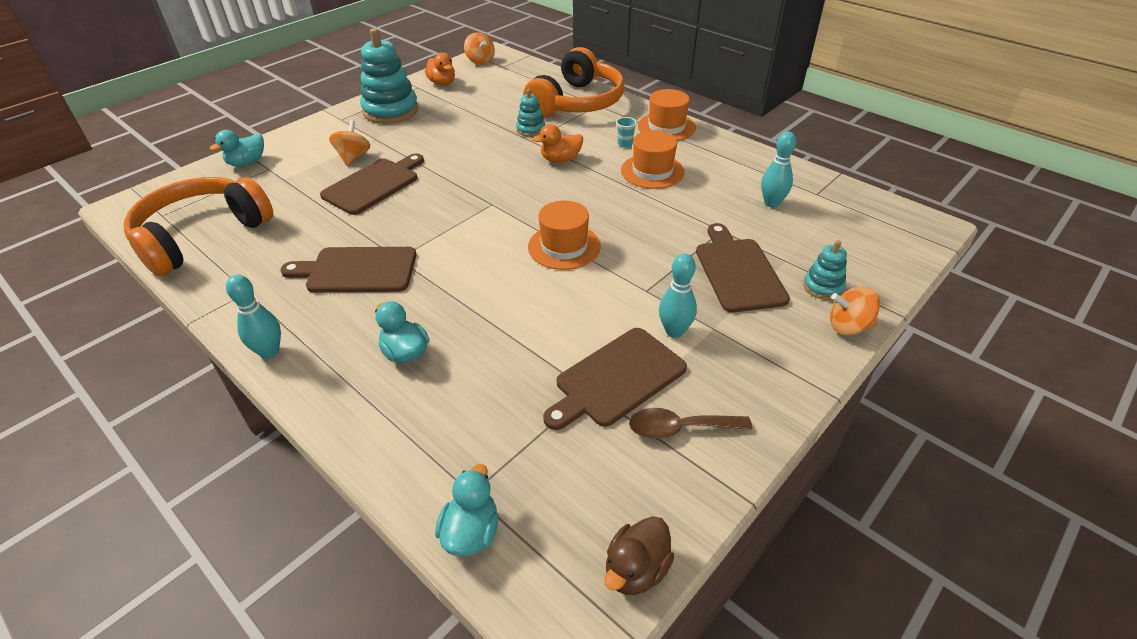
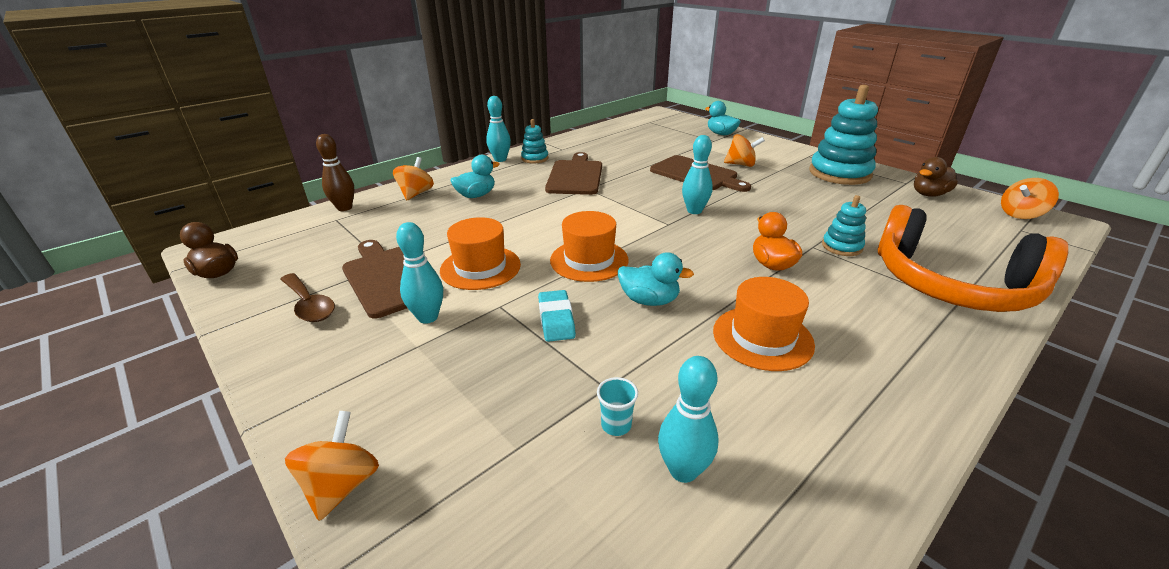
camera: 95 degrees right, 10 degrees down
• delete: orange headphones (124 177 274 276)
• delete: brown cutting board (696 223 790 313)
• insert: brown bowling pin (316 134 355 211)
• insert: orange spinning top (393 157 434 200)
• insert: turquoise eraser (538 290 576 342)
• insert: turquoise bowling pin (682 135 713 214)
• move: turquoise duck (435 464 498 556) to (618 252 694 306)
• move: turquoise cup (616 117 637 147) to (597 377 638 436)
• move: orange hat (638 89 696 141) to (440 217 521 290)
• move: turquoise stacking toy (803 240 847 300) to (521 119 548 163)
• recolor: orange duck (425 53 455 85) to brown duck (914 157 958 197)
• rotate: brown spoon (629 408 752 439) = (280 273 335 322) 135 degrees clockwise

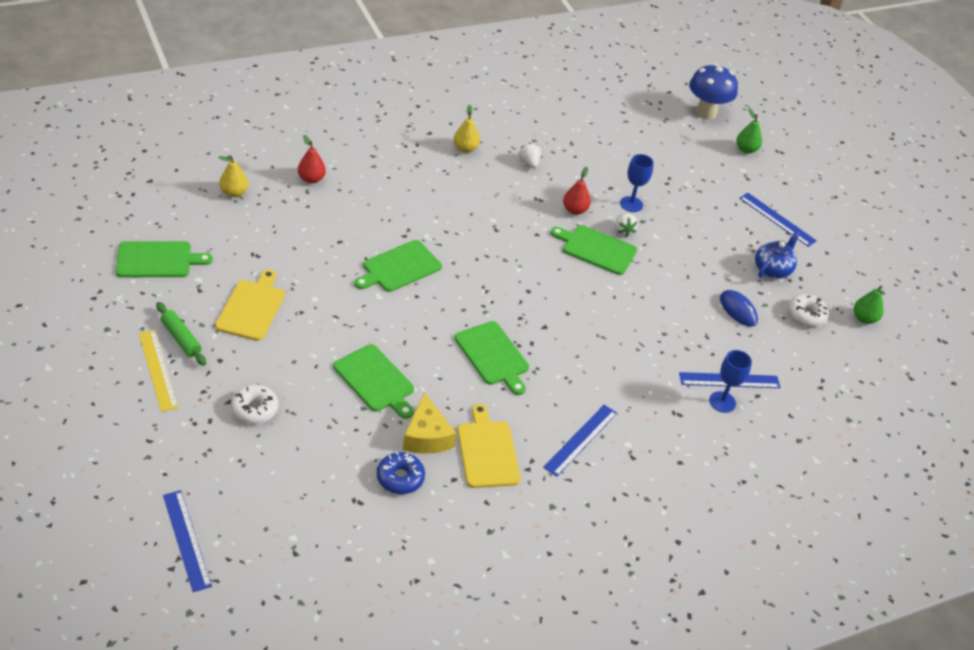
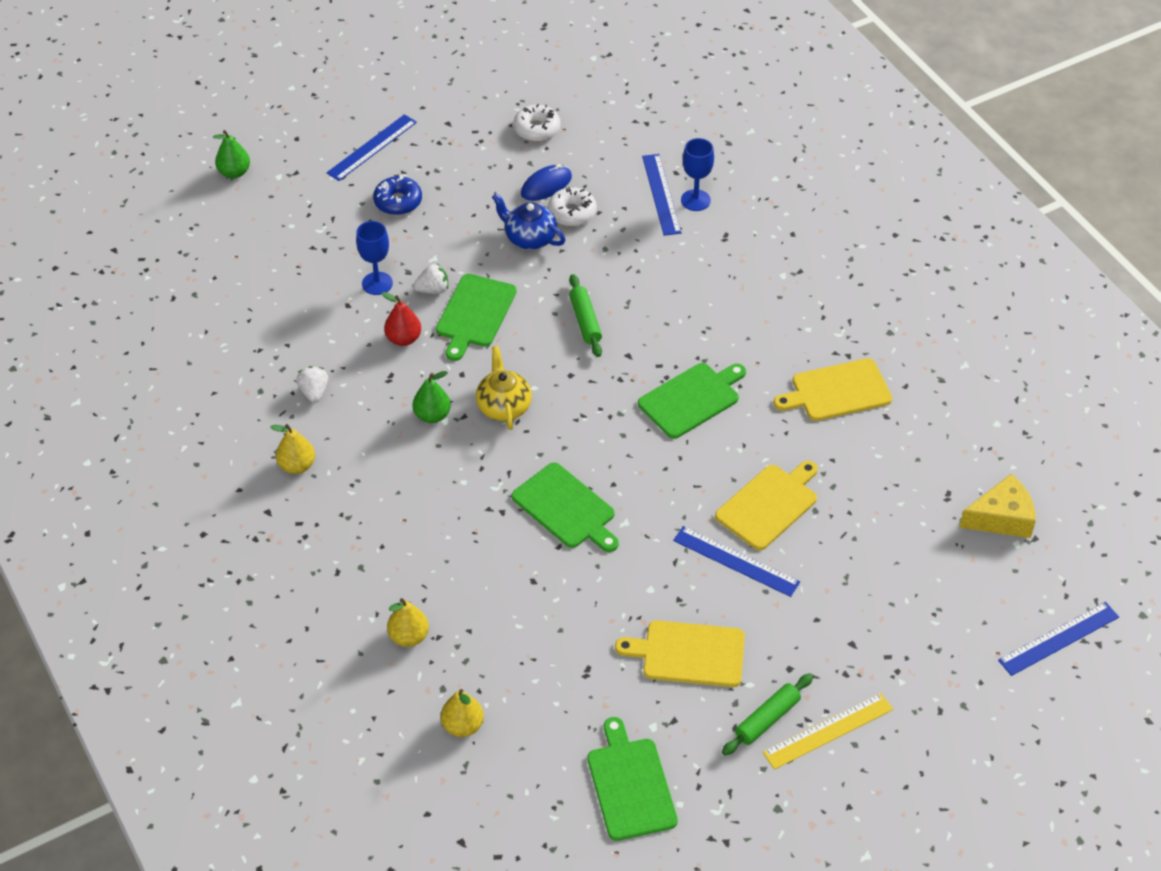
camera: 90 degrees left, 5 degrees up
• delete: blue mushroom (689 63 738 119)
• insert: yellow teapot (476 346 532 430)
• insert: green rolling pin (569 274 602 357)
• move: white donut (231 385 278 424) to (548 187 597 226)
• move: blue donut (377 452 425 494) to (373 175 422 215)
• move: yellow cheese (403 392 456 454) to (959 474 1036 538)
• move: blue ruler (543 405 617 477) to (673 526 800 597)
• move: blue teapot (755 231 800 278) to (492 193 565 250)
• move: green pear (854 285 885 324) to (412 371 451 423)
• recolor: red pear (298 135 326 183) to yellow pear (387 598 429 647)
• recolor: green cutting board (333 344 414 419) to yellow cutting board (715 461 818 550)
• rotate: white strawberry (519 143 541 168) = (296 366 328 403) 105 degrees clockwise

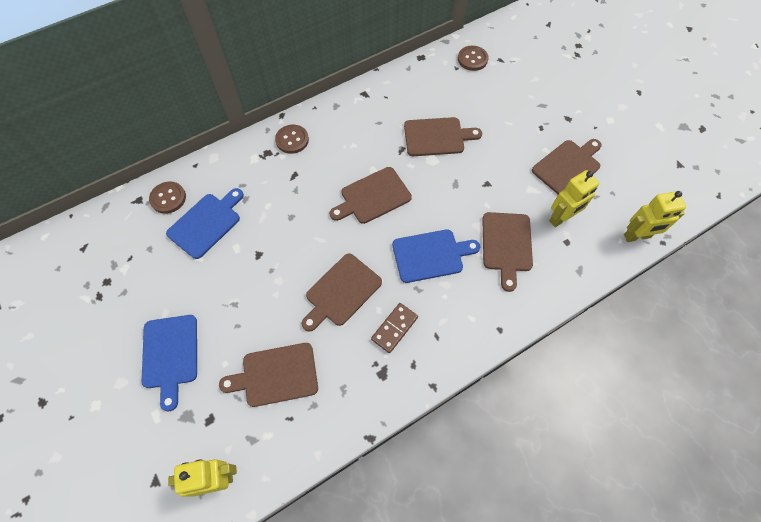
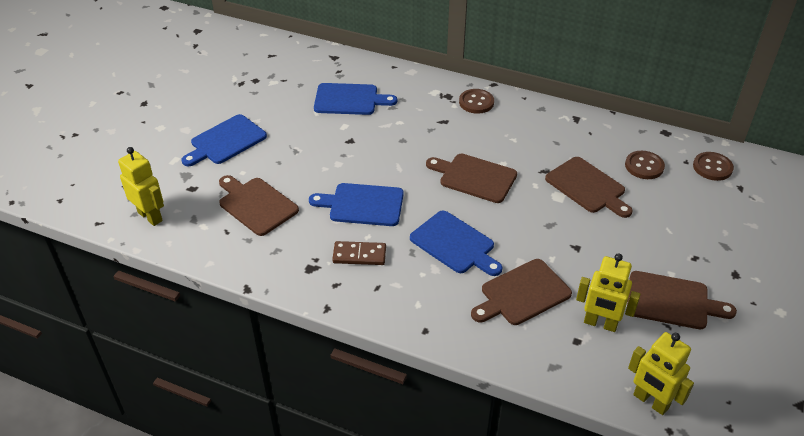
camera: 55 degrees right, 20 degrees down
• move: brown button (149 181 186 214) to (625 151 665 179)
• recolor: brown cutting board (302 253 382 332) to blue cutting board (309 183 404 226)

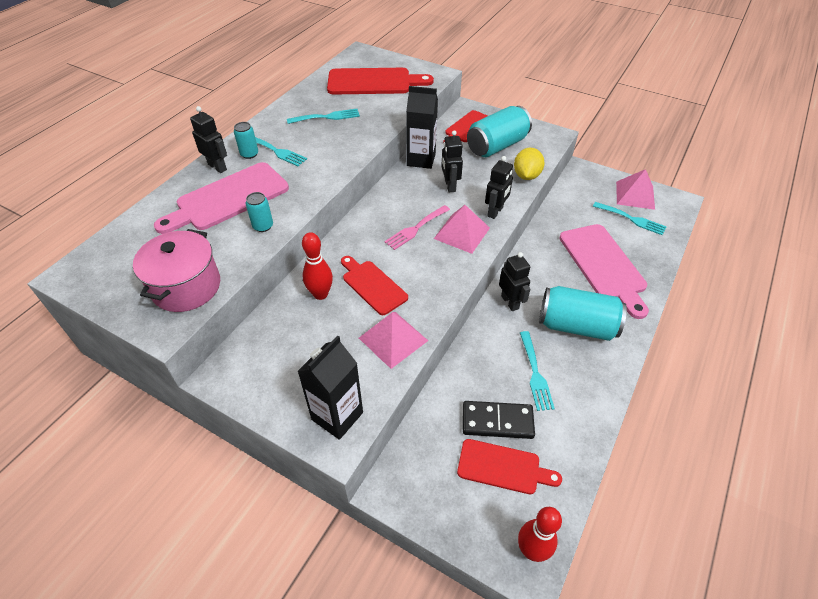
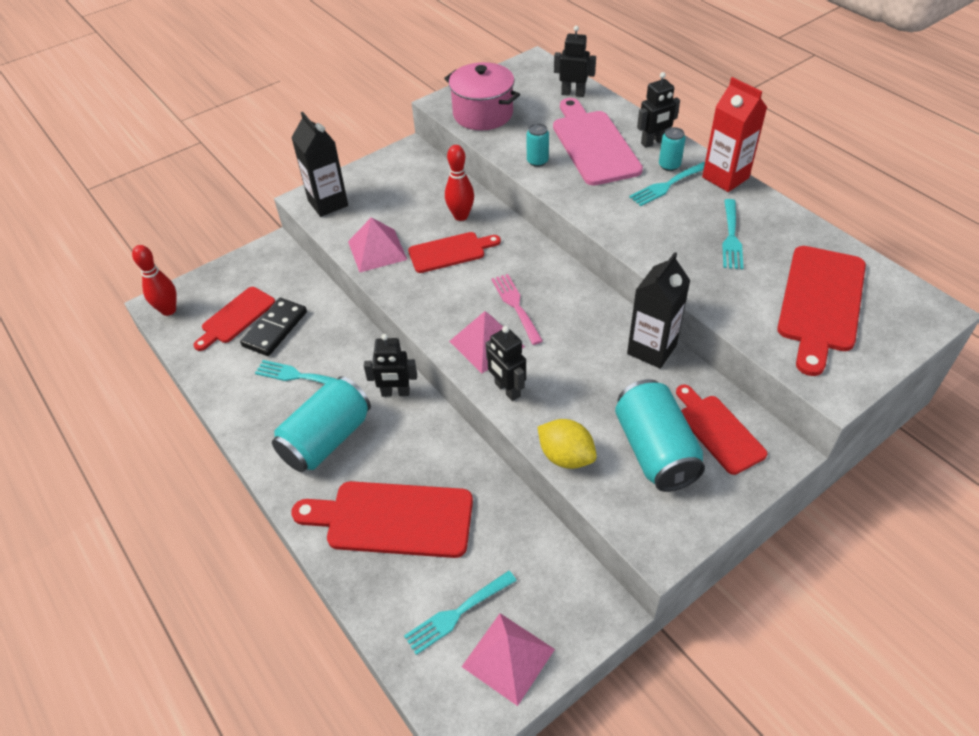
camera: 115 degrees right, 0 degrees up
• insert: red carton (702 77 767 192)
• move: black robot (441 130 463 193) to (554 26 596 97)
• recolor: pink cutting board (559 224 649 319) to red cutting board (291 481 473 558)

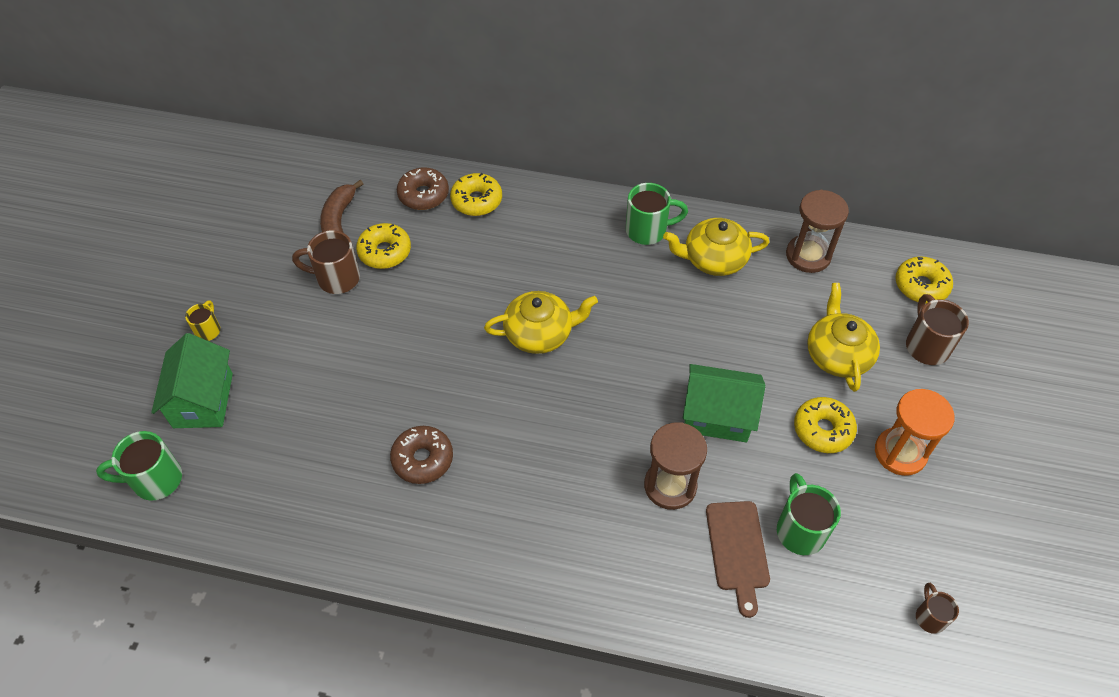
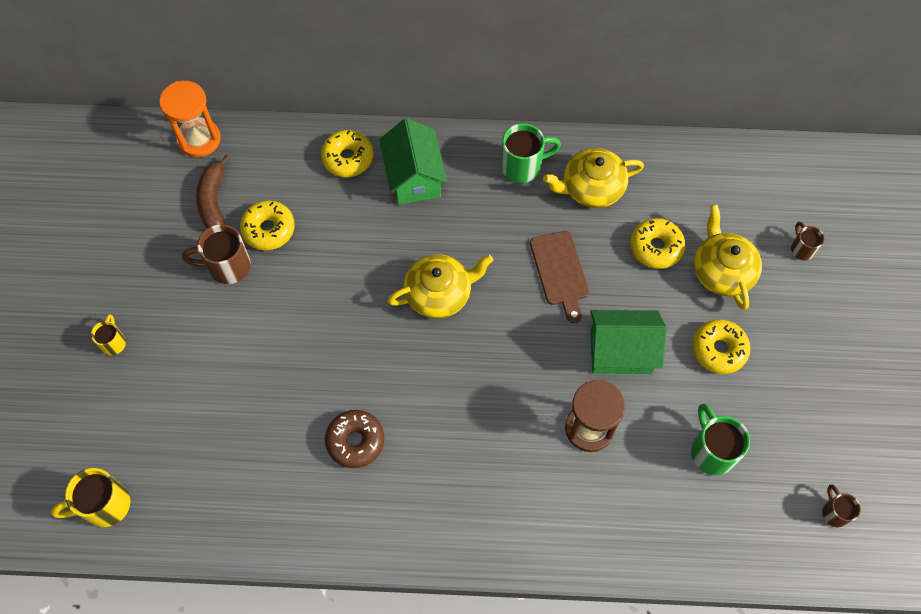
camera: 10 degrees left, 10 degrees up
• delete: brown donut (397 168 449 210)
• delete: brown hourglass (786 190 849 273)
• move: green house (151 333 233 428) to (379 118 447 205)
• move: brown cutting board (706 501 770 618) to (530 231 589 323)
• move: orange hourglass (875 389 955 476) to (159 81 221 157)
• move: yellow donut (895 256 953 304) to (630 218 685 269)
• recolor: green mug (96 431 182 500) to yellow mug (51 468 130 527)
• resize: brown mug (906 294 969 365) = (791 222 825 261) x0.58

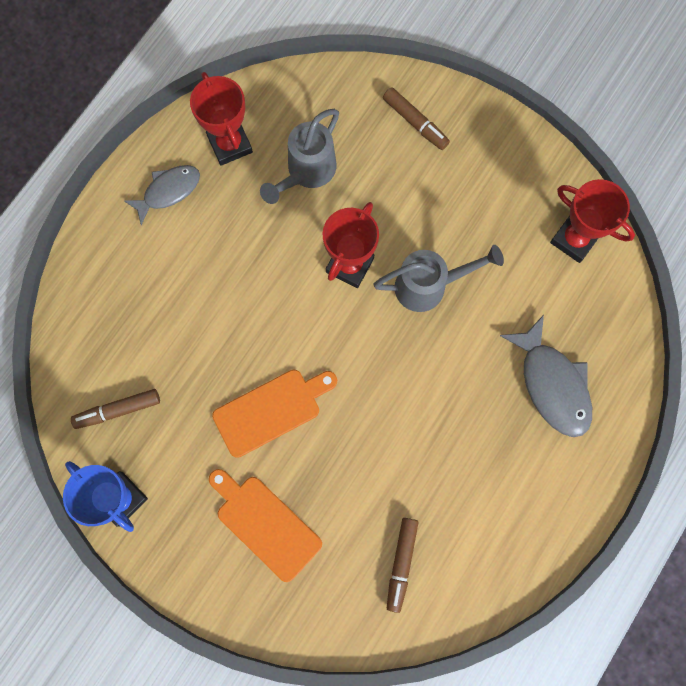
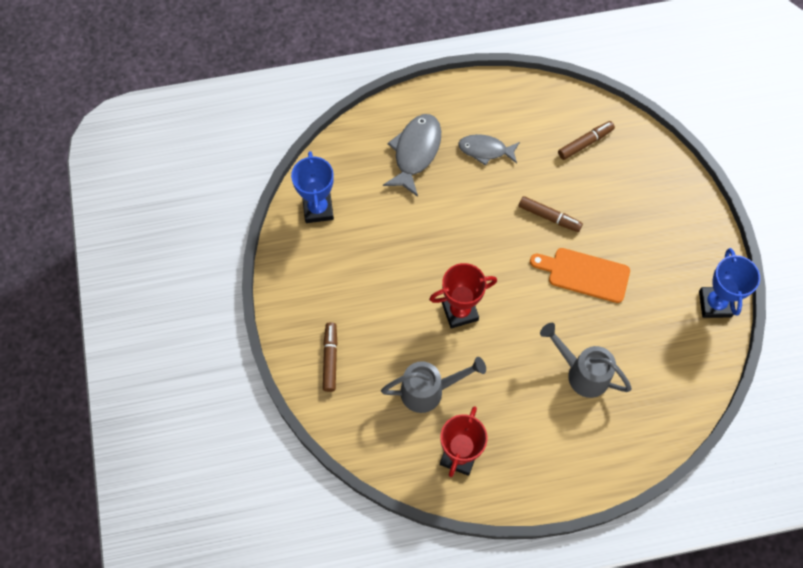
camera: 135 degrees left, 10 degrees down
• delete: orange cutting board (209 469 322 582)
• move: brown marker (71 389 160 429) to (519 196 583 232)
• move: grey fish (124 165 200 225) to (458 134 520 166)
• move: grey watering can (373 245 504 312) to (540 323 632 398)
• recolor: red trophy (550 179 635 263) to blue trophy (291 151 334 223)

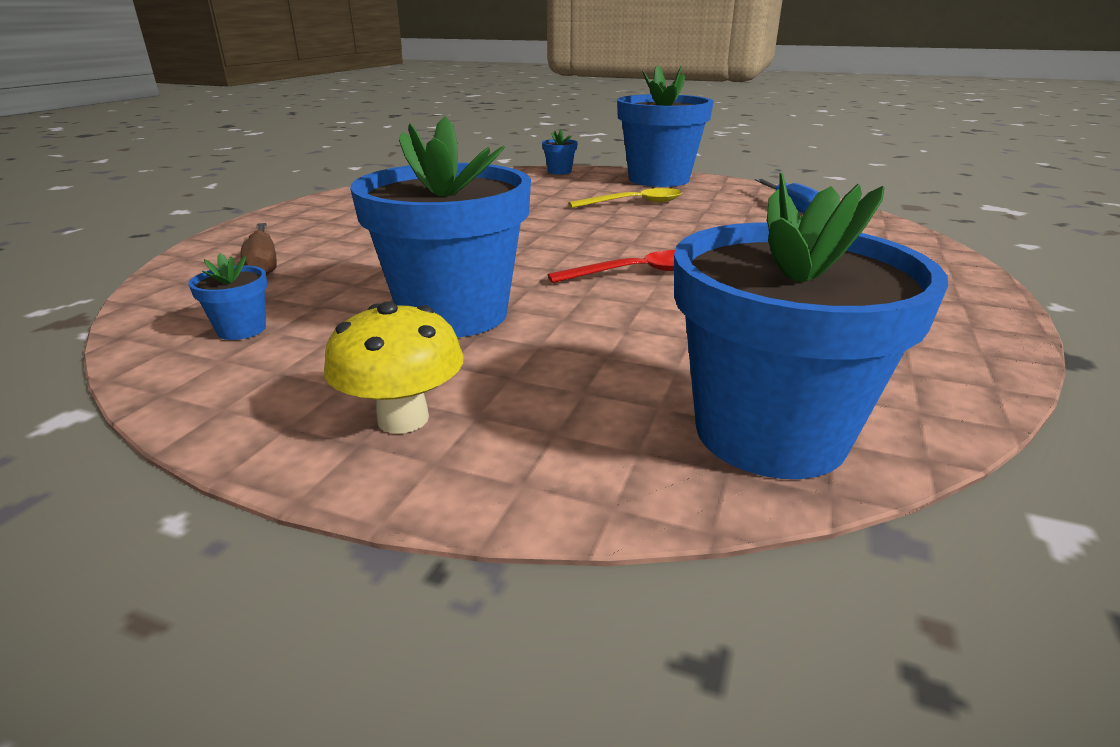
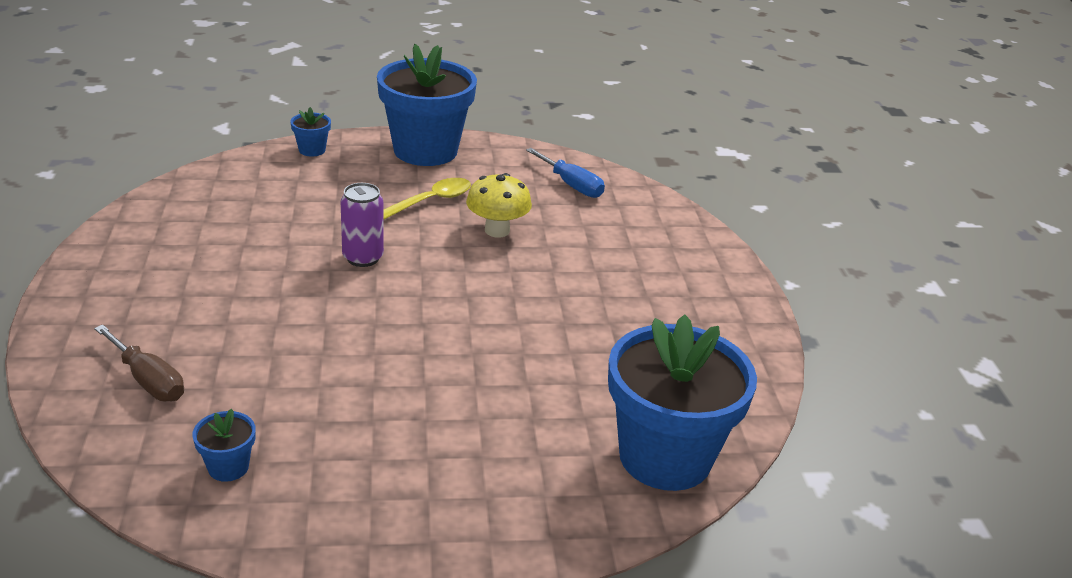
camera: 30 degrees left, 5 degrees up
• delete: blue flower pot (350 116 531 337)
• delete: red spoon (548 250 675 283)
• insert: purple can (341 183 384 267)
• move: yellow mushroom (324 301 464 433) to (466 173 532 238)

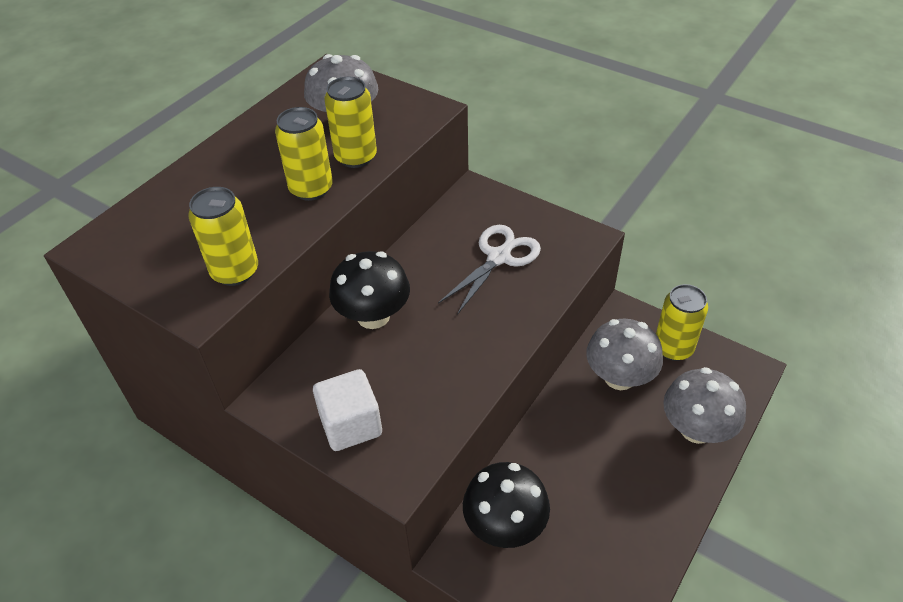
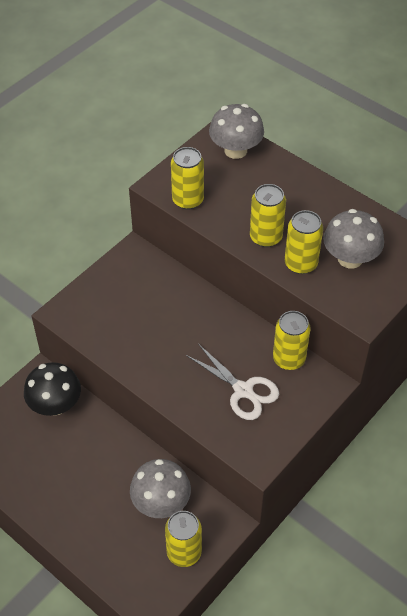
camera: 95 degrees right, 5 degrees up
• delete: white cube (313 369 382 451)
• delete: black mushroom (329 251 410 329)
• insert: yellow can (273 311 311 370)
• move: grey mushroom (663 367 746 444) to (209 104 264 159)

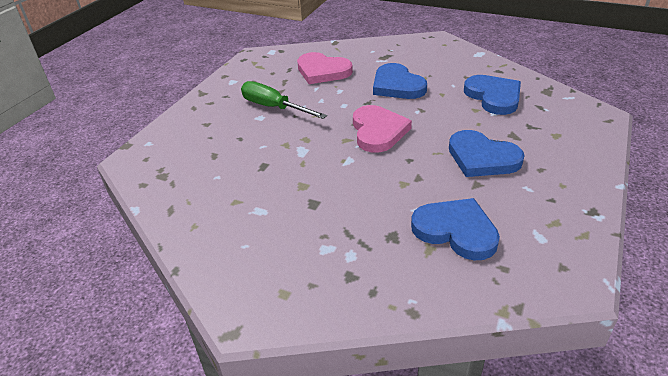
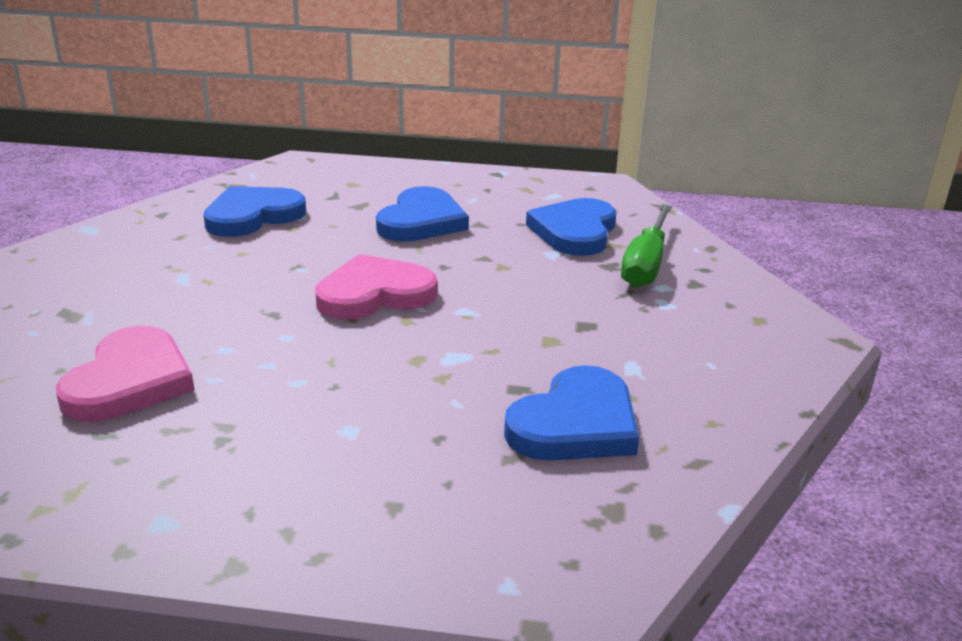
camera: 110 degrees left, 10 degrees down
• move: green screwdriver (241 81 327 119) to (621 204 672 288)
• move: blue heart (373 63 427 99) to (504 365 639 461)

